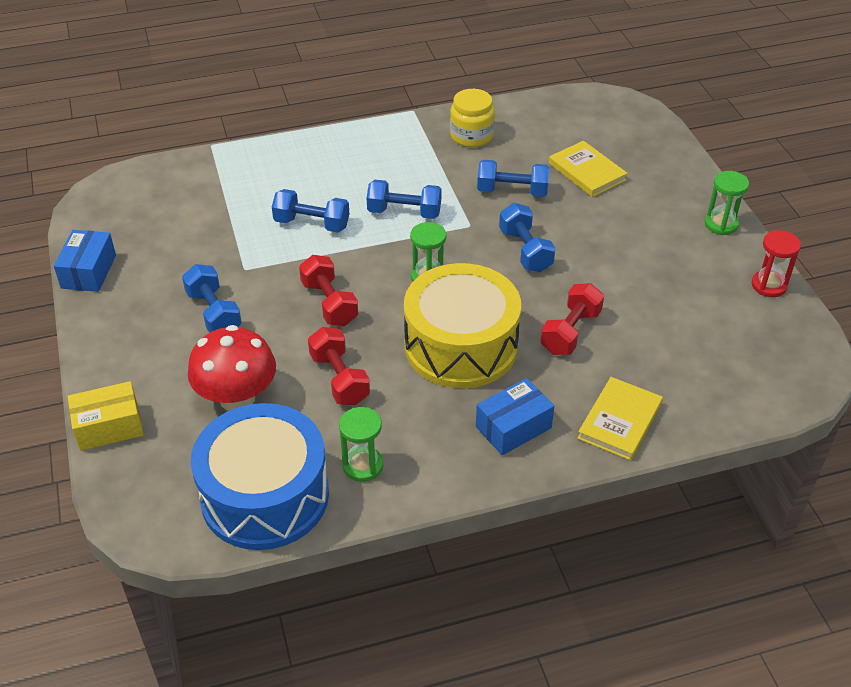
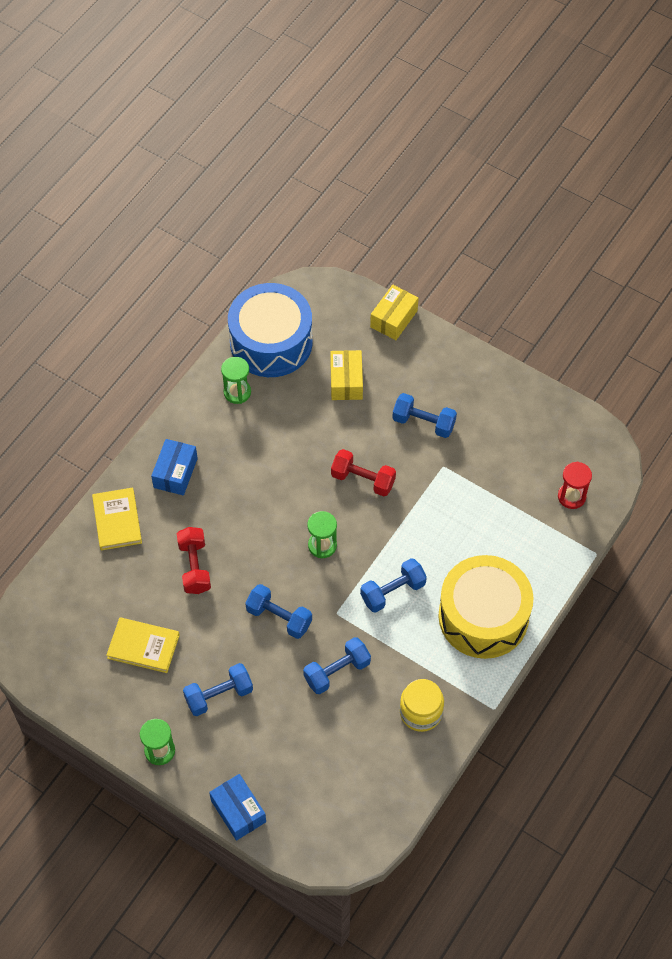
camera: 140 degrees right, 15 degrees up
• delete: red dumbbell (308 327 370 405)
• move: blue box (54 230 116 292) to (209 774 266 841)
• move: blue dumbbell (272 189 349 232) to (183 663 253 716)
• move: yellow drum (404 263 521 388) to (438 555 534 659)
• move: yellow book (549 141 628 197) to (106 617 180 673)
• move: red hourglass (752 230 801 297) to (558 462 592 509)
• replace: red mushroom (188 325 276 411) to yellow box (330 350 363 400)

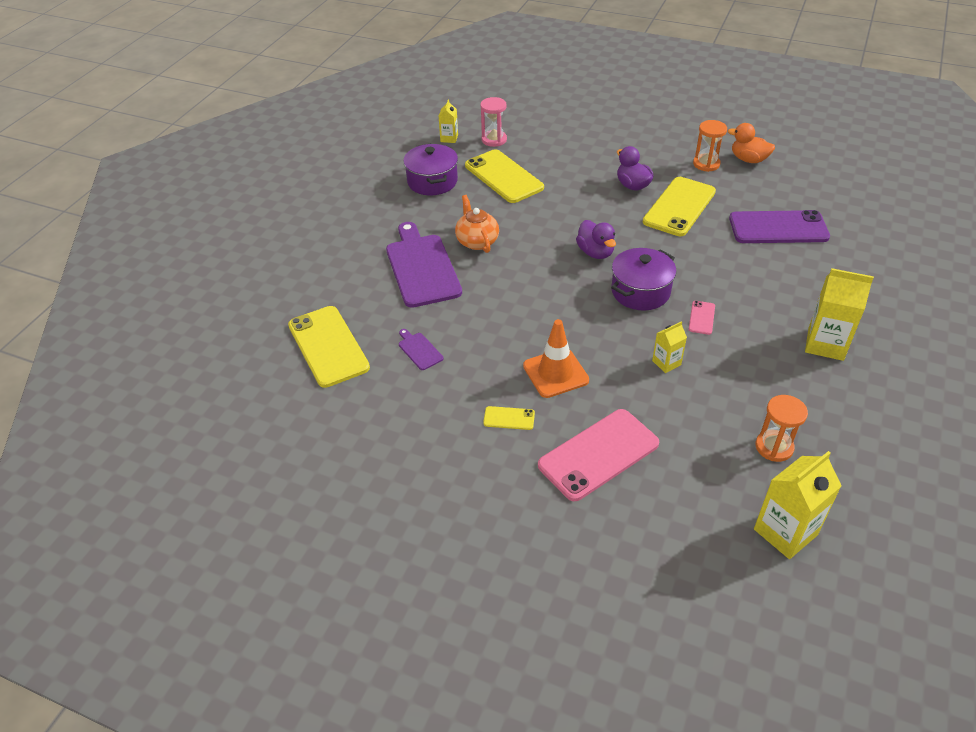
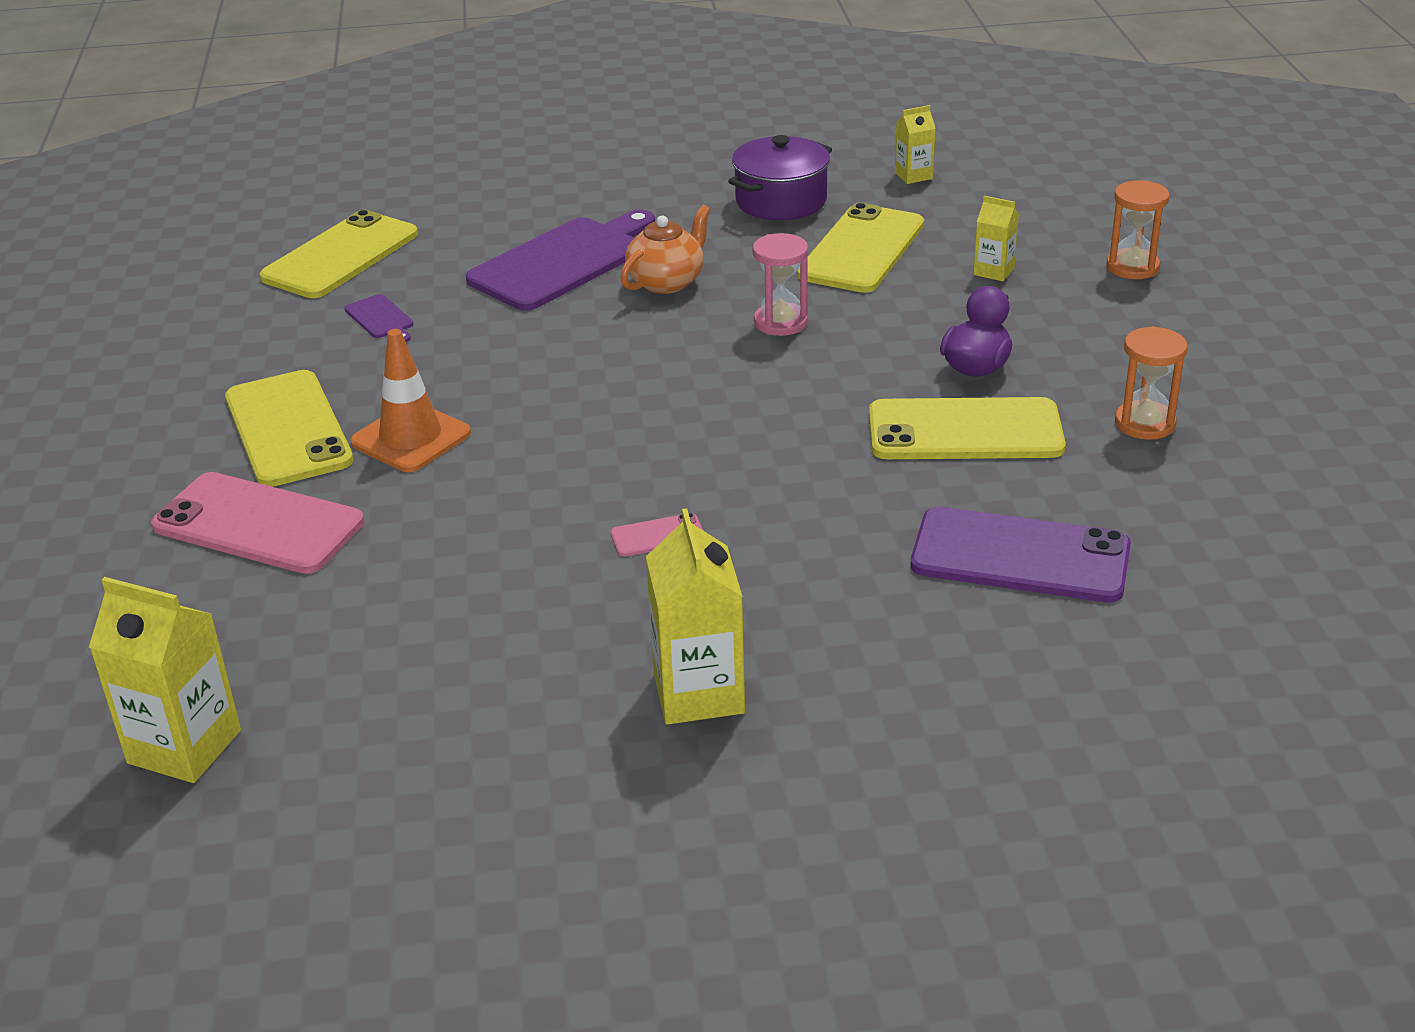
camera: 60 degrees right, 10 degrees down
• delete: purple duck (576 220 616 259)
• delete: purple pot (611 248 677 311)
• delete: orange duck (728 123 775 163)
• move: pink hourglass (480 97 507 147) to (752 233 808 336)
• move: yellow carton (652 321 687 373) to (974 196 1019 281)
• move: orange hourglass (755 395 808 462) to (1106 180 1169 279)
• rotate: purple cutting board (399 329 443 370) = (345 294 413 342) 120 degrees clockwise
• rotate: purple phone (729 210 830 243) = (911 507 1131 603) 45 degrees counterclockwise
• resize: yellow phone (483 406 535 430) = (225 370 353 487) x2.27

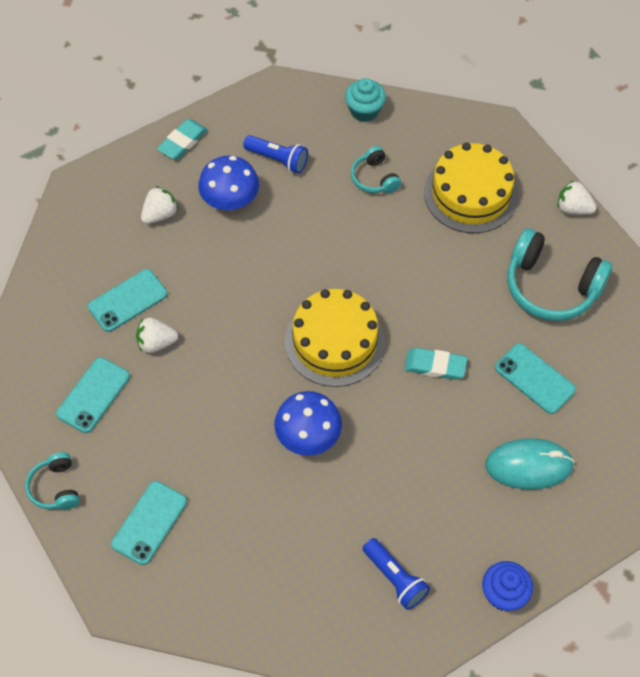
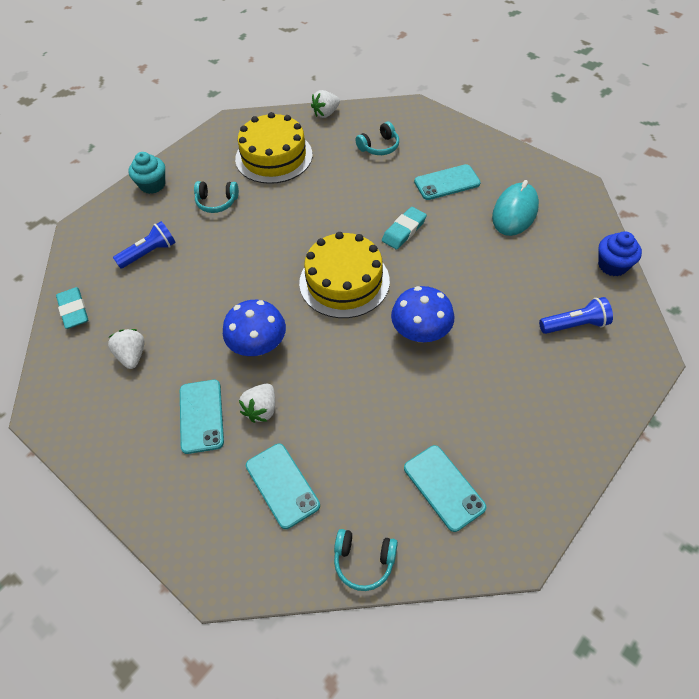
camera: 60 degrees left, 5 degrees down
• move: blue mushroom (198 156 259 211) to (223 300 286 356)
• resize: turquoise headphones (507 228 613 321) = (355 122 399 155) x0.53

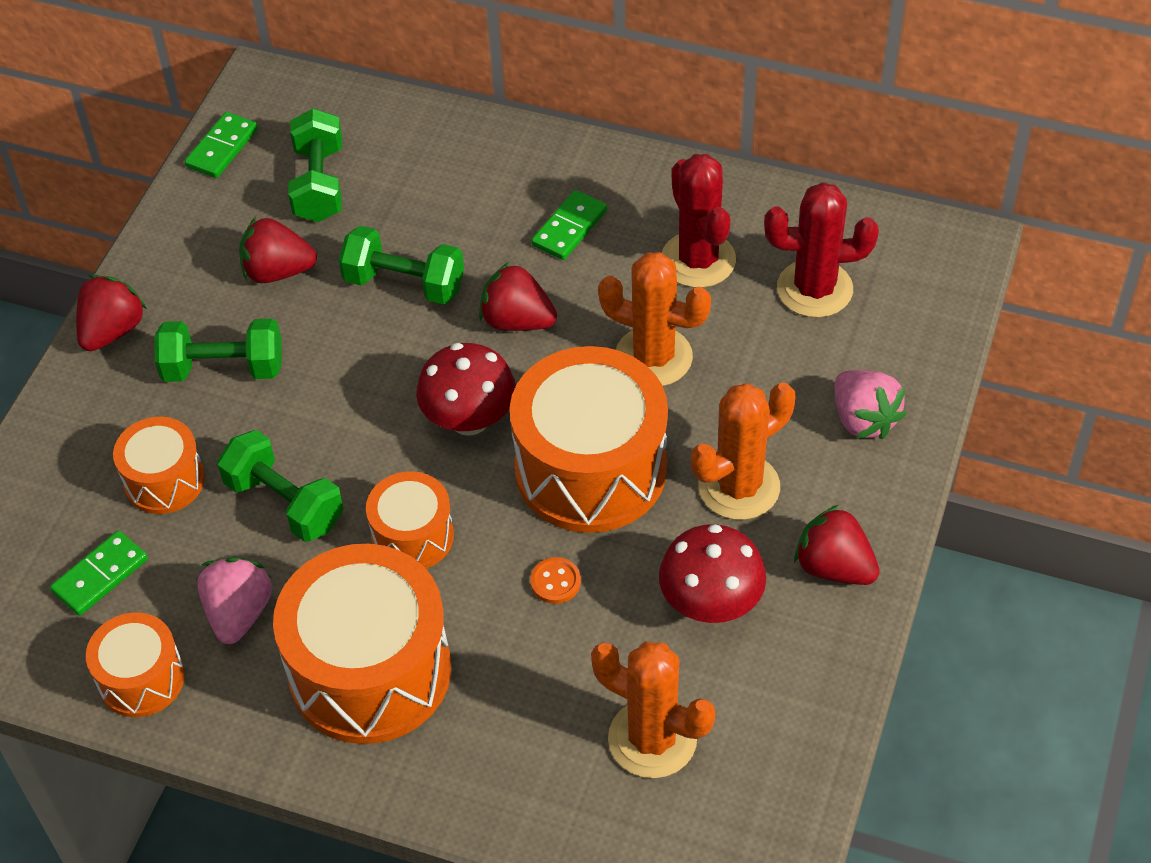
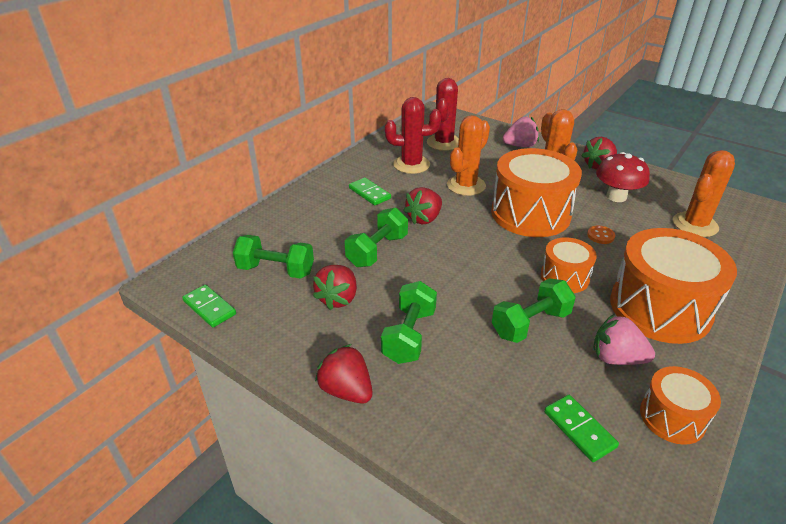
camera: 75 degrees left, 15 degrees down
• delete: orange drum (113 417 205 514)
• delete: red mushroom (416 343 516 436)

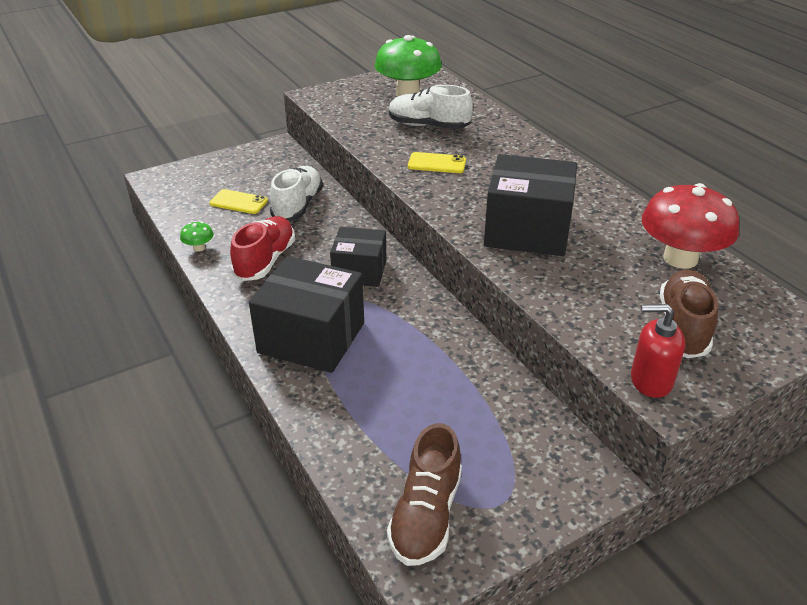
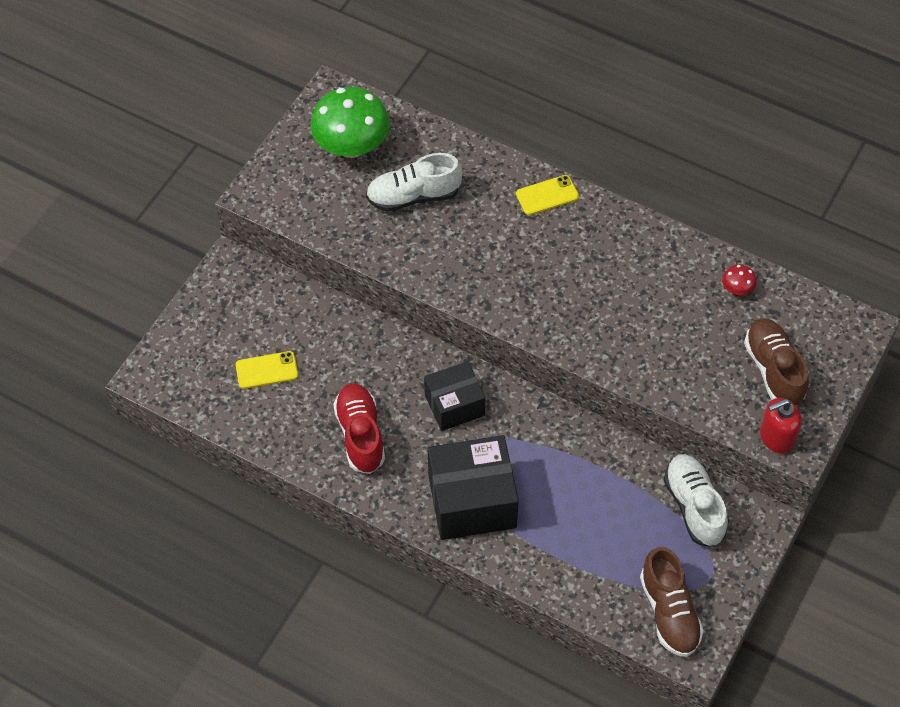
camera: 30 degrees left, 20 degrees up
• delete: green mushroom (180 222 214 252)
• delete: black box (484 154 577 256)
• move: white shoe (270 166 323 221) to (664 454 728 547)
• move: yellow phone (408 152 466 173) to (516 175 579 215)
• resize: red mushroom (642 183 739 269) = (722 265 757 295) x0.41

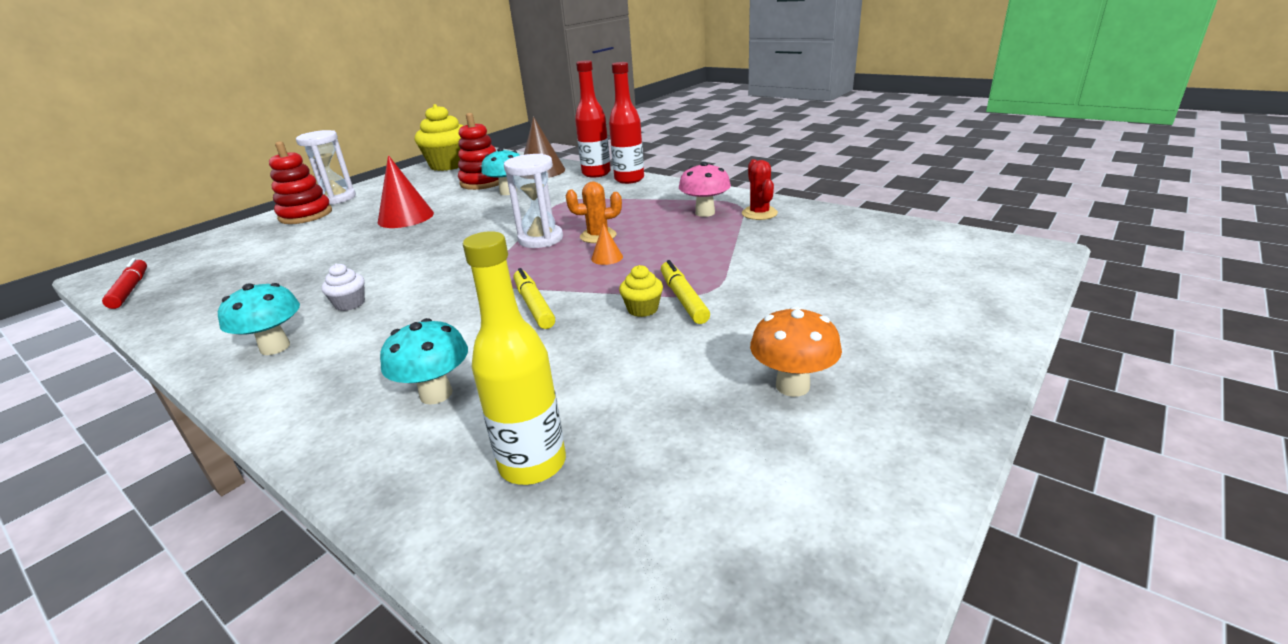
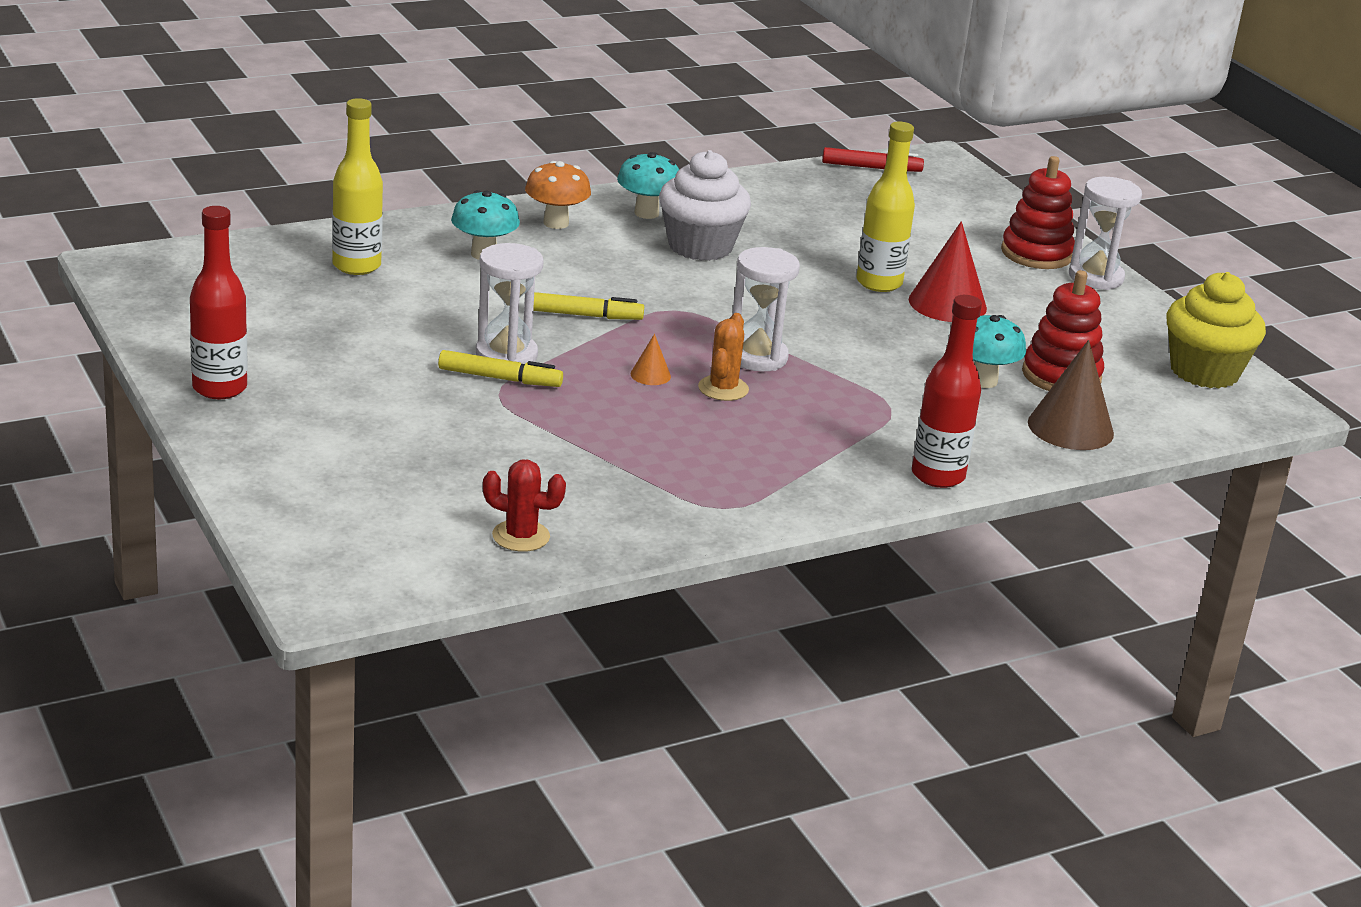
camera: 110 degrees right, 0 degrees up
• delete: pink mushroom (679 162 731 217)
• insert: yellow bottle (856 122 915 292)
• move: red bottle (575 60 611 178) to (190 206 248 399)
• move: red cactus (742 159 778 220) to (483 460 566 552)
• move: orange mushroom (750 306 842 397) to (525 161 591 229)
• replace: yellow cupcake (619 265 663 317) to white hourglass (476 243 544 364)
• resize: white cupcake (321 263 365 311) = (659 150 751 261) x2.20

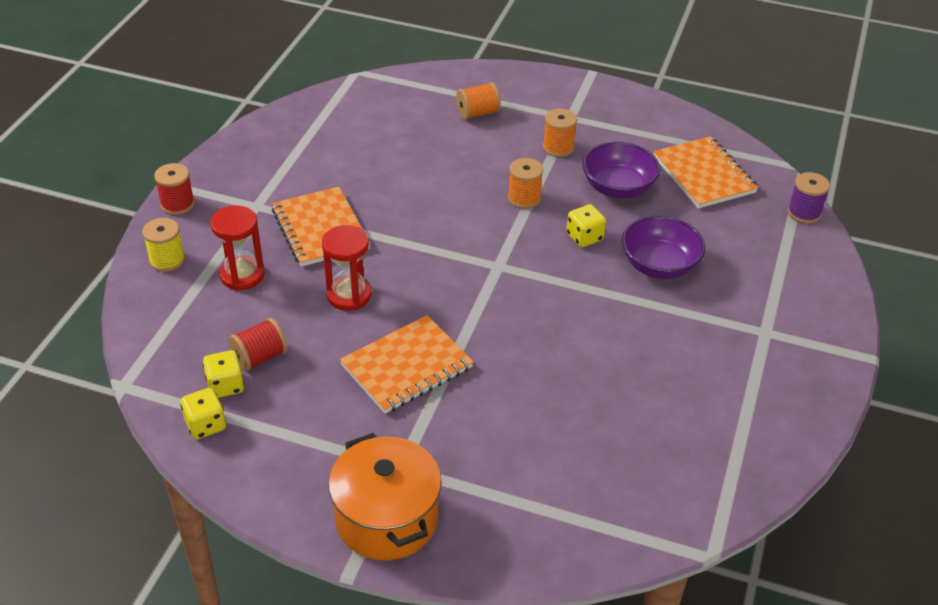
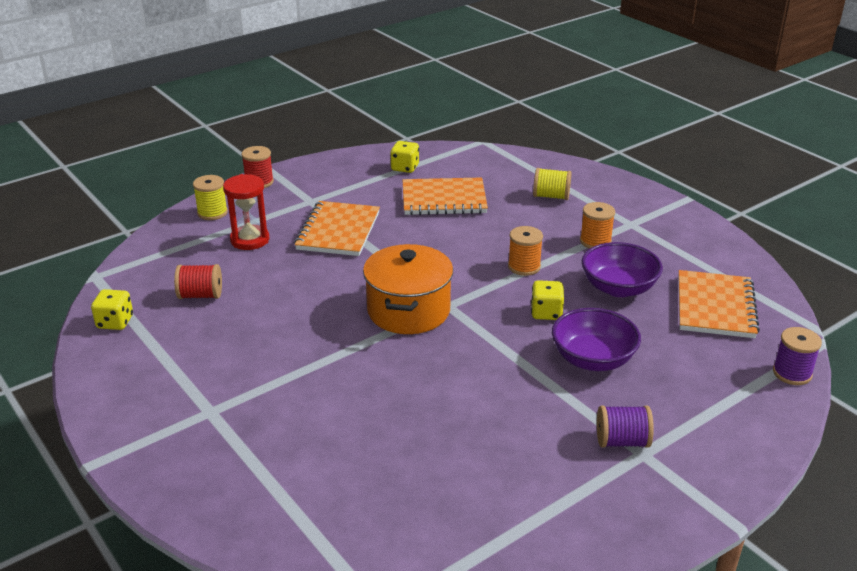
camera: 35 degrees right, 10 degrees down
• delete: red hourglass (322 225 371 311)
• insert: purple spool (597 405 654 448)
• move: yellow dice (203 350 244 398) to (390 141 419 173)
• move: orange pot (328 433 442 560) to (363 244 453 334)
• move: orange notebook (340 315 474 414) to (403 177 488 215)
• recolor: orange spool (456 82 501 120) to yellow spool (533 168 572 200)

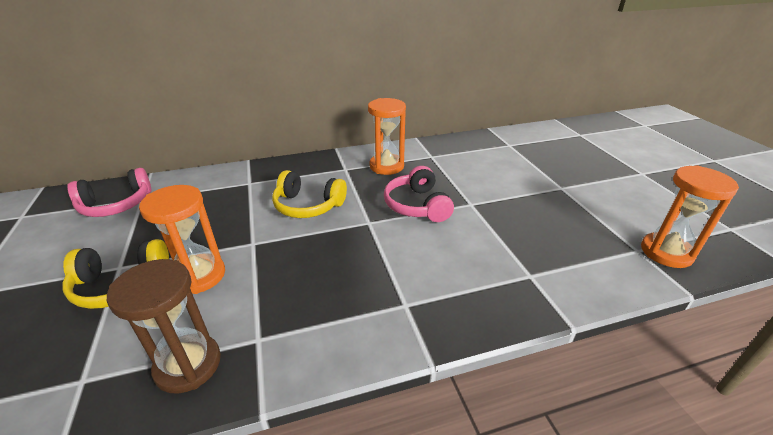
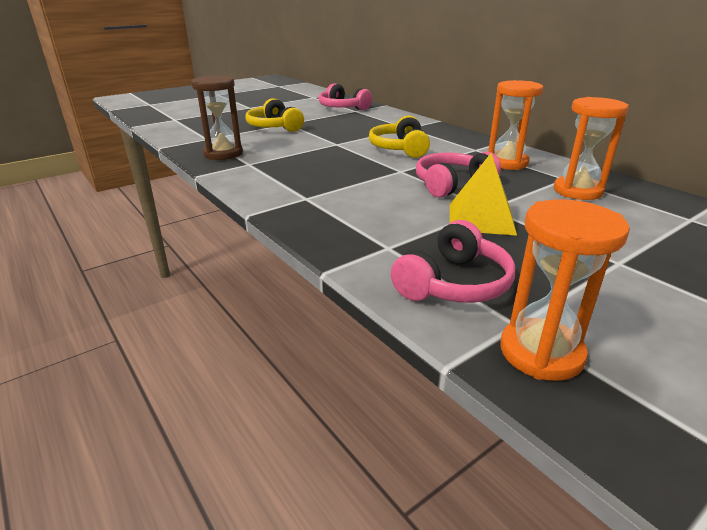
camera: 70 degrees right, 5 degrees down
• insert: pink headphones (391 220 515 303)
• insert: yellow pyramid (450 153 517 236)
• move: orange hourglass (139 185 225 294) to (554 97 629 200)

